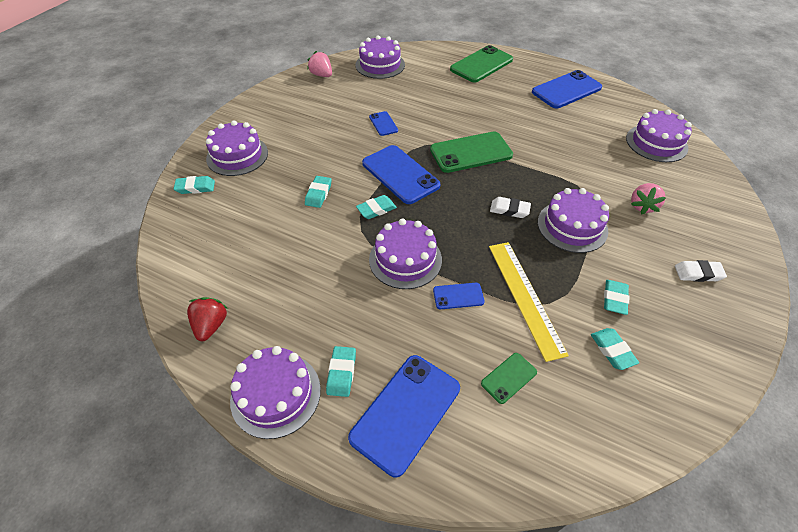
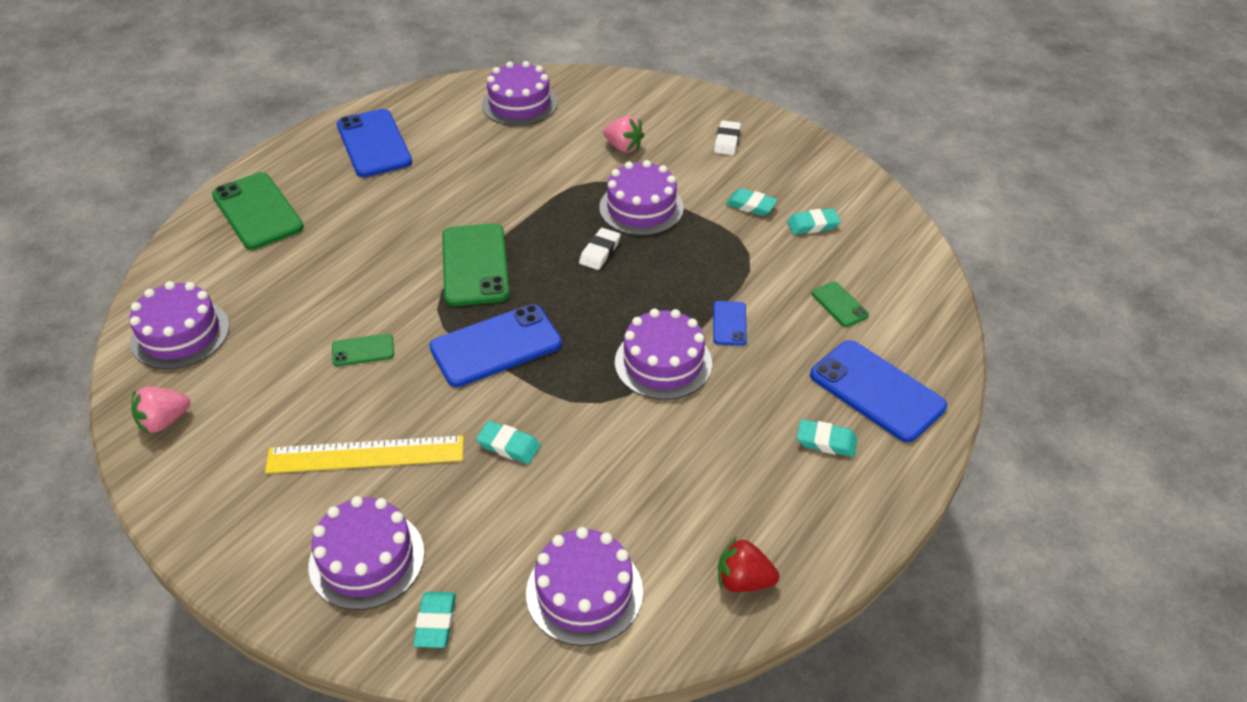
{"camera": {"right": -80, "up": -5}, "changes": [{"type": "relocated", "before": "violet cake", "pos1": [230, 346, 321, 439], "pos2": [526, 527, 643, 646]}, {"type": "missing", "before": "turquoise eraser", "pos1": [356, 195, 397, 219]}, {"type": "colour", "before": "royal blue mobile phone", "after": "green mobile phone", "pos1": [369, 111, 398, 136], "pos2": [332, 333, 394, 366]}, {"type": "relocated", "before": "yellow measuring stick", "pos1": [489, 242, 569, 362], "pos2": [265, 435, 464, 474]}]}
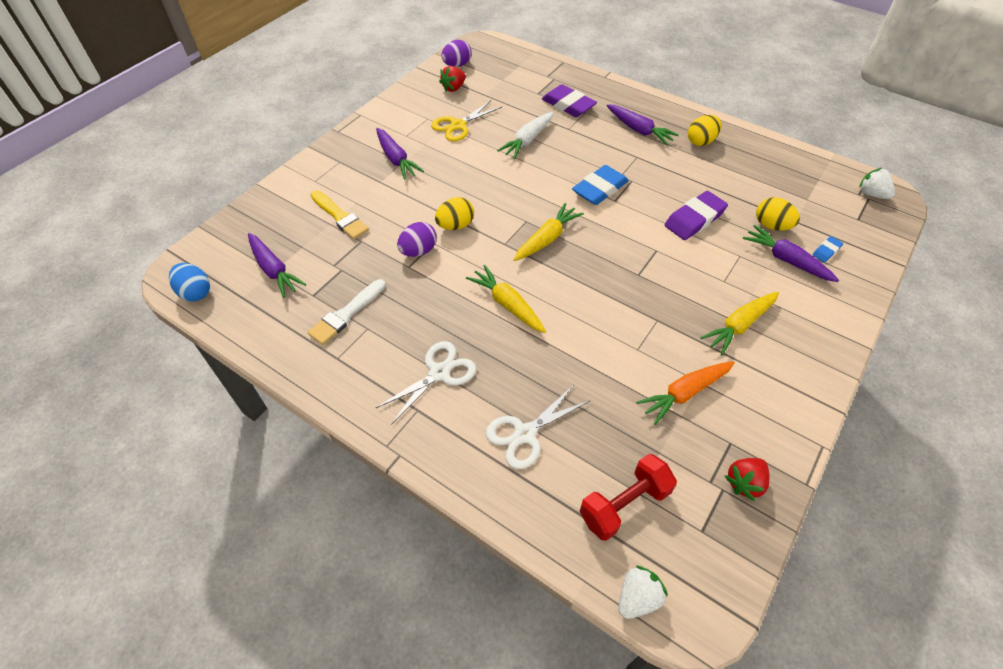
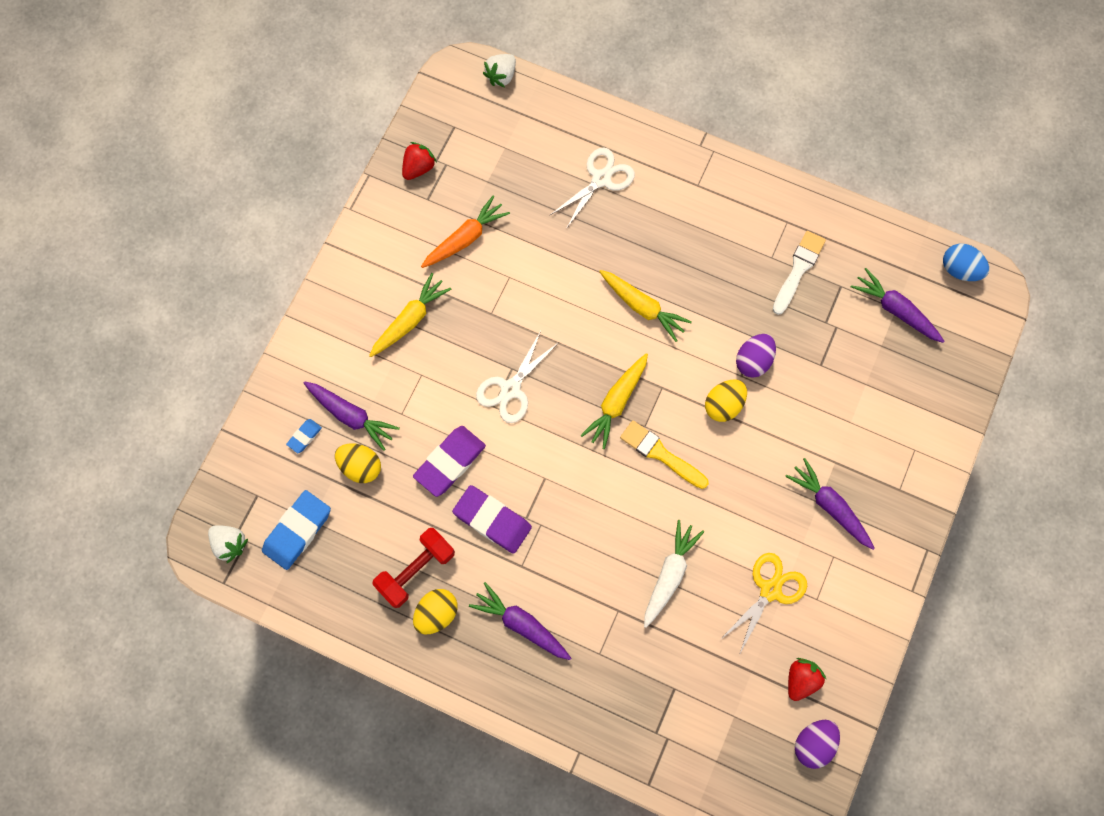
{"camera": {"right": 170, "up": 20}, "changes": [{"type": "relocated", "before": "yellow brush", "pos1": [310, 190, 369, 239], "pos2": [620, 420, 709, 489]}, {"type": "relocated", "before": "snow-white scissors", "pos1": [376, 341, 476, 425], "pos2": [476, 331, 559, 423]}, {"type": "relocated", "before": "violet eraser", "pos1": [542, 84, 597, 117], "pos2": [452, 485, 532, 554]}, {"type": "relocated", "before": "royal blue eraser", "pos1": [572, 165, 629, 205], "pos2": [262, 490, 331, 570]}, {"type": "relocated", "before": "scarlet free weight", "pos1": [579, 454, 677, 541], "pos2": [372, 528, 455, 608]}]}
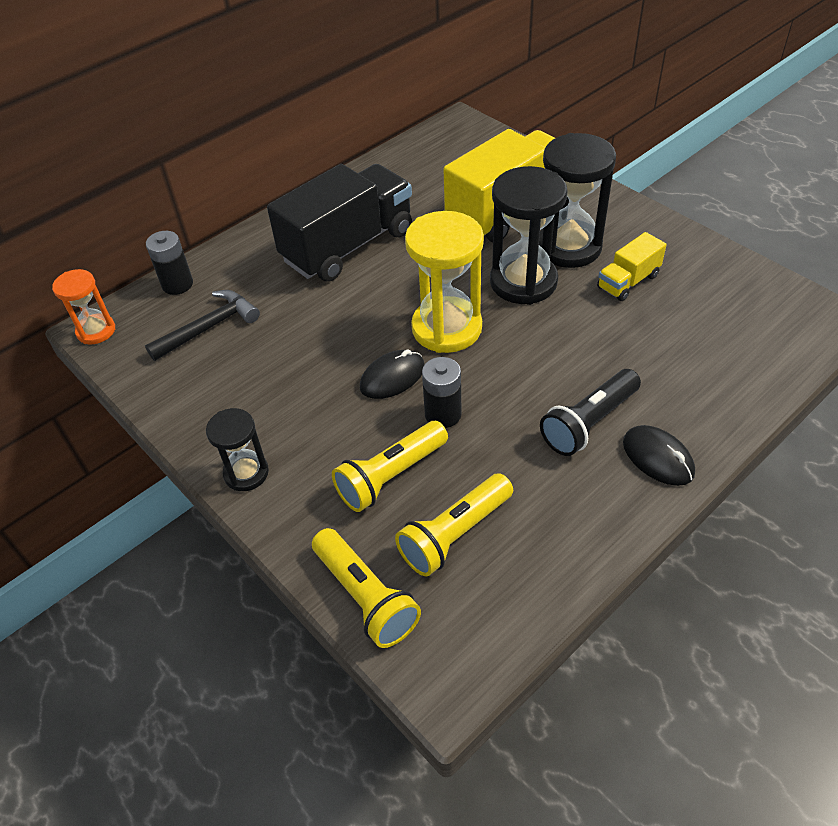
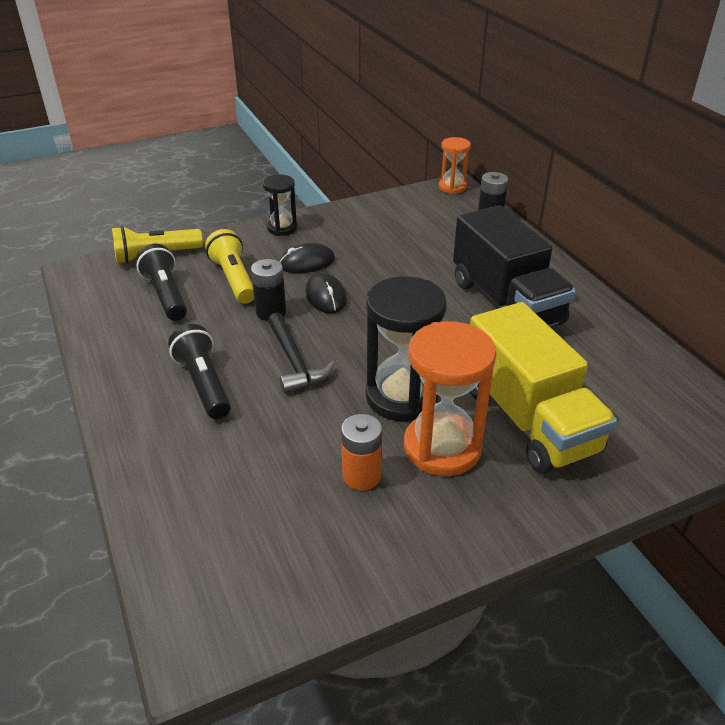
{"camera": {"right": 105, "up": -10}, "changes": [{"type": "relocated", "before": "ebony claw hammer", "pos1": [145, 290, 260, 361], "pos2": [268, 312, 335, 394]}, {"type": "colour", "before": "yellow torch", "after": "ebony torch", "pos1": [395, 473, 513, 577], "pos2": [136, 244, 187, 321]}, {"type": "missing", "before": "yellow sandglass", "pos1": [405, 211, 484, 353]}, {"type": "colour", "before": "ebony sandglass", "after": "bright orange sandglass", "pos1": [539, 133, 616, 268], "pos2": [404, 321, 496, 476]}, {"type": "exchanged", "before": "yellow truck", "after": "bright orange battery", "pos1": [597, 232, 667, 301], "pos2": [341, 414, 382, 490]}, {"type": "relocated", "before": "ebony computer mouse", "pos1": [623, 425, 695, 486], "pos2": [279, 243, 335, 273]}]}
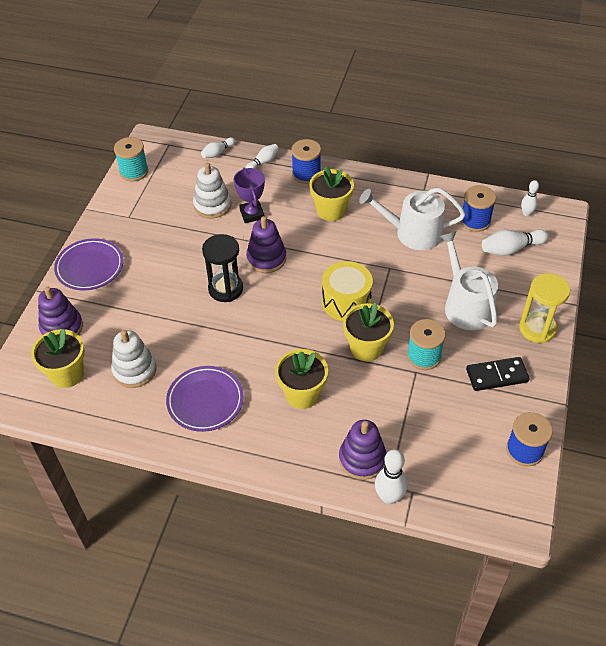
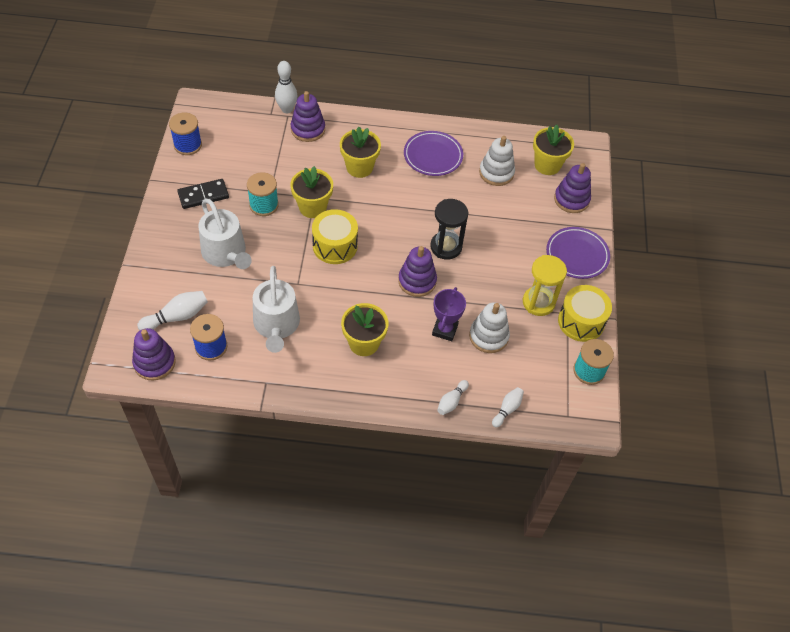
{"camera": {"right": 165, "up": 5}, "changes": [{"type": "spun", "before": "violet trophy", "pos1": [234, 168, 265, 223], "pos2": [432, 287, 466, 341], "turn": 45}, {"type": "missing", "before": "royal blue spool", "pos1": [291, 139, 321, 184]}, {"type": "spun", "before": "snow-white watering pot", "pos1": [359, 187, 466, 250], "pos2": [253, 266, 300, 353], "turn": 90}, {"type": "relocated", "before": "yellow sandglass", "pos1": [519, 273, 570, 343], "pos2": [523, 255, 567, 316]}, {"type": "exchanged", "before": "snow-white bowling pin", "after": "violet stacking rings", "pos1": [521, 180, 539, 216], "pos2": [132, 328, 176, 381]}, {"type": "appeared", "after": "yellow drum", "pos2": [558, 285, 612, 342]}]}
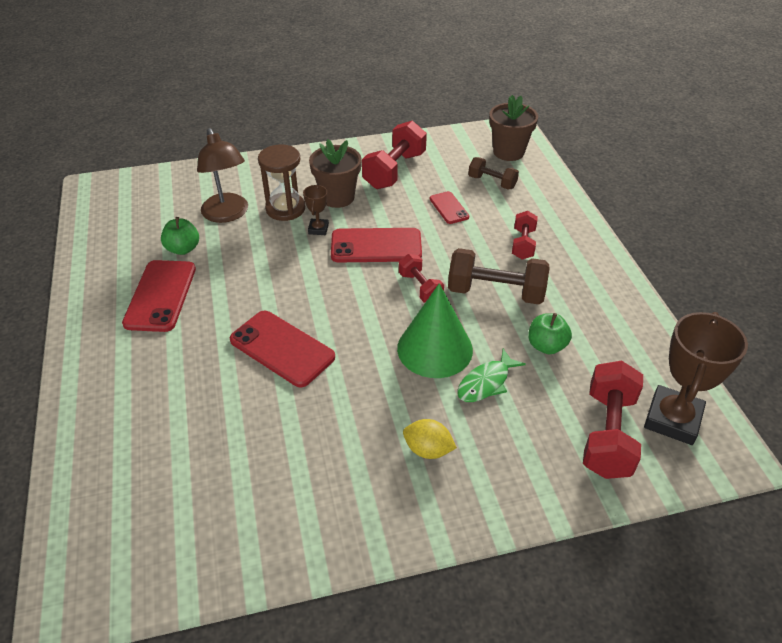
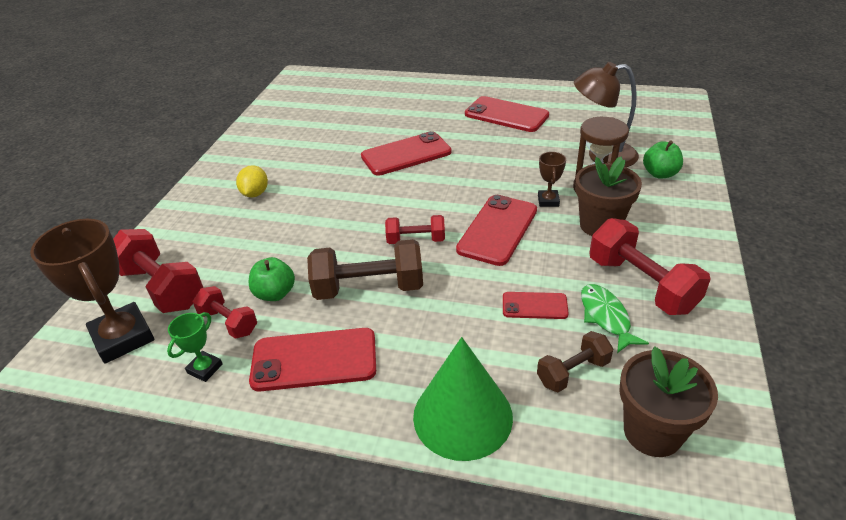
{"camera": {"right": 120, "up": -5}, "changes": [{"type": "relocated", "before": "green apple fruit", "pos1": [161, 217, 199, 255], "pos2": [643, 140, 683, 179]}, {"type": "spun", "before": "russet trophy", "pos1": [303, 185, 329, 235], "pos2": [538, 152, 566, 207], "turn": 60}, {"type": "relocated", "before": "green cone shape", "pos1": [397, 283, 473, 378], "pos2": [413, 337, 513, 461]}, {"type": "spun", "before": "yellow lemon", "pos1": [403, 419, 457, 459], "pos2": [236, 165, 268, 198], "turn": -45}, {"type": "spun", "before": "russet free weight", "pos1": [448, 248, 550, 304], "pos2": [307, 239, 423, 300], "turn": 45}, {"type": "relocated", "before": "green toy fish", "pos1": [457, 349, 526, 402], "pos2": [581, 284, 649, 353]}, {"type": "relocated", "before": "scarlet free weight", "pos1": [512, 211, 538, 260], "pos2": [193, 286, 257, 339]}, {"type": "appeared", "after": "green trophy", "pos2": [167, 312, 223, 382]}, {"type": "appeared", "after": "scarlet mobile phone", "pos2": [249, 328, 376, 392]}]}
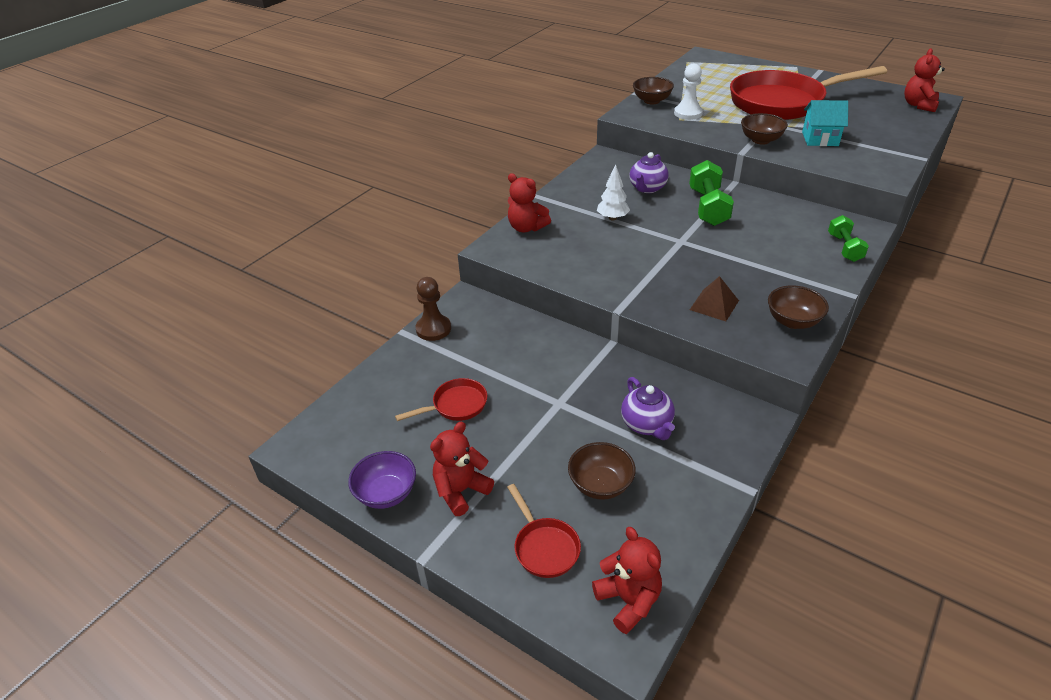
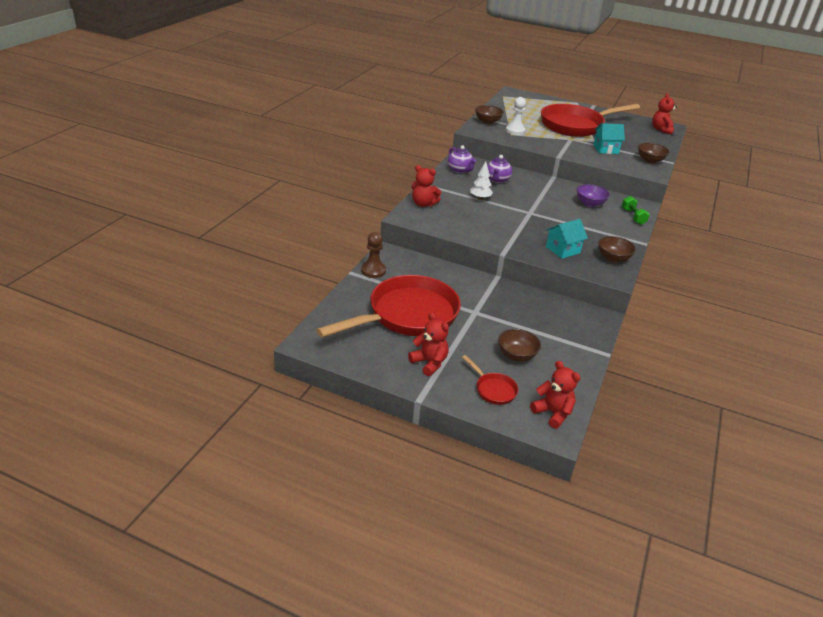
{"camera": {"right": -15, "up": -5}, "changes": [{"type": "relocated", "before": "violet deep dish", "pos1": [348, 451, 416, 509], "pos2": [577, 184, 610, 207]}, {"type": "size", "before": "scarlet frying pan", "pos1": [395, 378, 487, 421], "pos2": [316, 275, 461, 338], "scale": 2.43}, {"type": "spun", "before": "scarlet teddy", "pos1": [430, 422, 494, 516], "pos2": [408, 313, 449, 376], "turn": 105}, {"type": "relocated", "before": "violet tea pot", "pos1": [621, 377, 675, 440], "pos2": [448, 145, 476, 173]}, {"type": "missing", "before": "green free weight", "pos1": [689, 160, 734, 226]}, {"type": "exchanged", "before": "russet pyramid shape", "after": "turquoise house", "pos1": [690, 276, 739, 321], "pos2": [546, 219, 588, 259]}, {"type": "relocated", "before": "russet deep dish", "pos1": [741, 113, 788, 145], "pos2": [638, 143, 669, 164]}]}
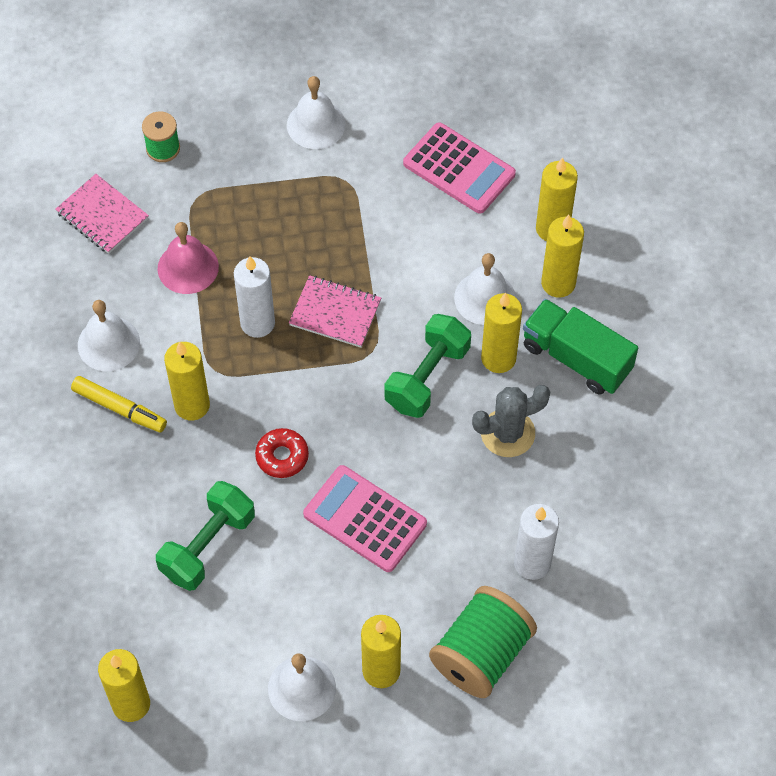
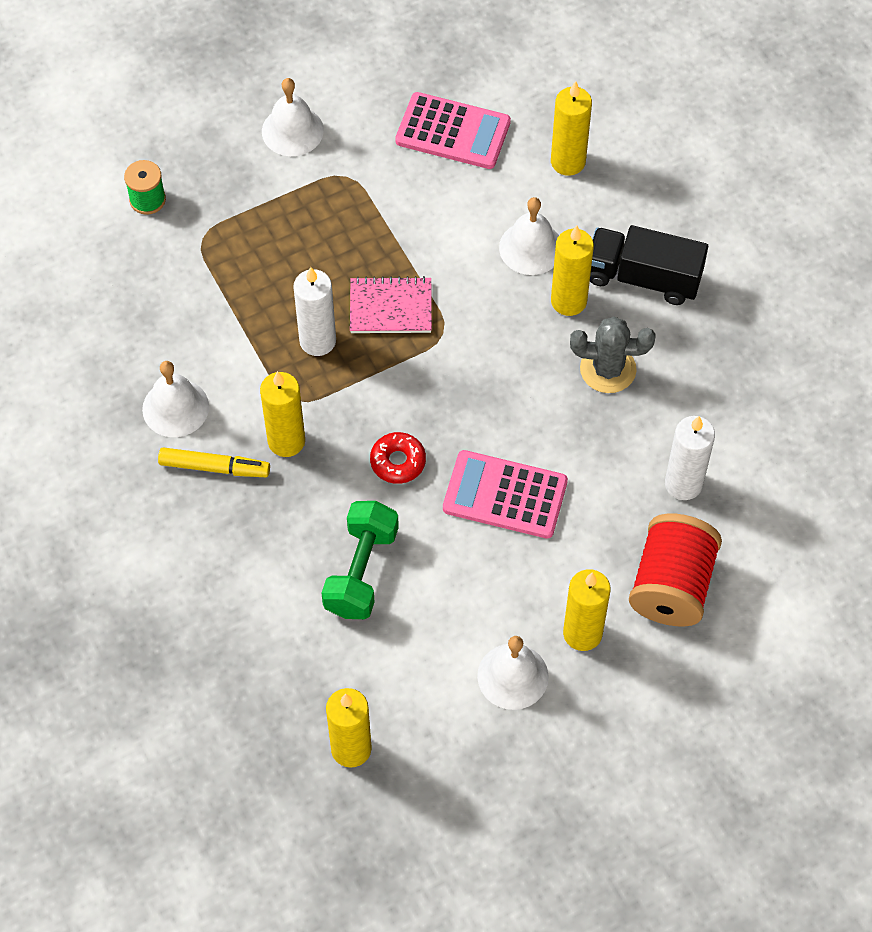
{"camera": {"right": -20, "up": 0}, "changes": [{"type": "missing", "before": "rosy notebook", "pos1": [56, 174, 149, 254]}, {"type": "missing", "before": "rosy hand bell", "pos1": [158, 222, 219, 294]}, {"type": "missing", "before": "green free weight", "pos1": [384, 314, 471, 418]}, {"type": "colour", "before": "green spool", "after": "scarlet spool", "pos1": [429, 586, 537, 698], "pos2": [629, 514, 722, 627]}, {"type": "spun", "before": "gray cactus", "pos1": [472, 385, 550, 457], "pos2": [570, 316, 655, 393], "turn": 45}, {"type": "colour", "before": "green truck", "after": "ebony truck", "pos1": [523, 299, 638, 395], "pos2": [590, 225, 708, 305]}, {"type": "missing", "before": "yellow pillar candle", "pos1": [541, 215, 584, 298]}]}
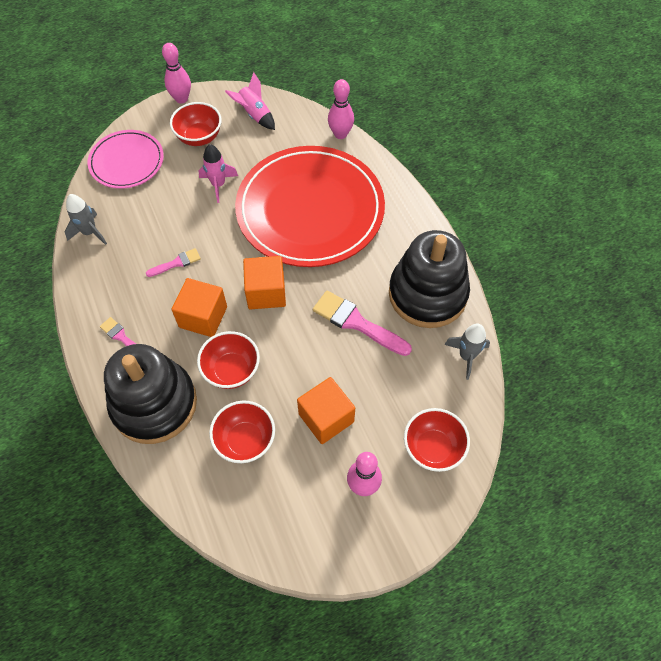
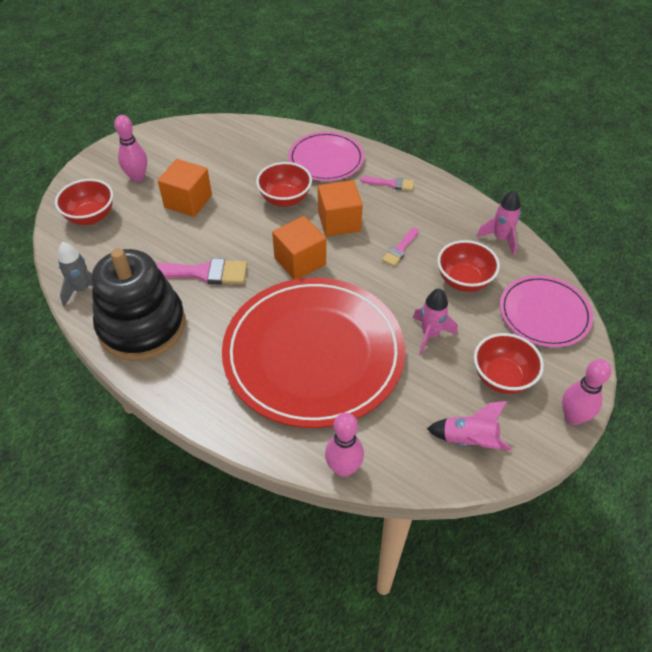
{"camera": {"right": 150, "up": -10}, "changes": [{"type": "colour", "before": "gray spaceship", "after": "rosy spaceship", "pos1": [64, 194, 107, 245], "pos2": [476, 190, 521, 255]}, {"type": "exchanged", "before": "ebony stacking rings", "after": "rosy plate", "pos1": [104, 344, 197, 444], "pos2": [288, 132, 364, 181]}, {"type": "relocated", "before": "scarlet deep dish", "pos1": [209, 401, 275, 463], "pos2": [437, 240, 500, 292]}]}
